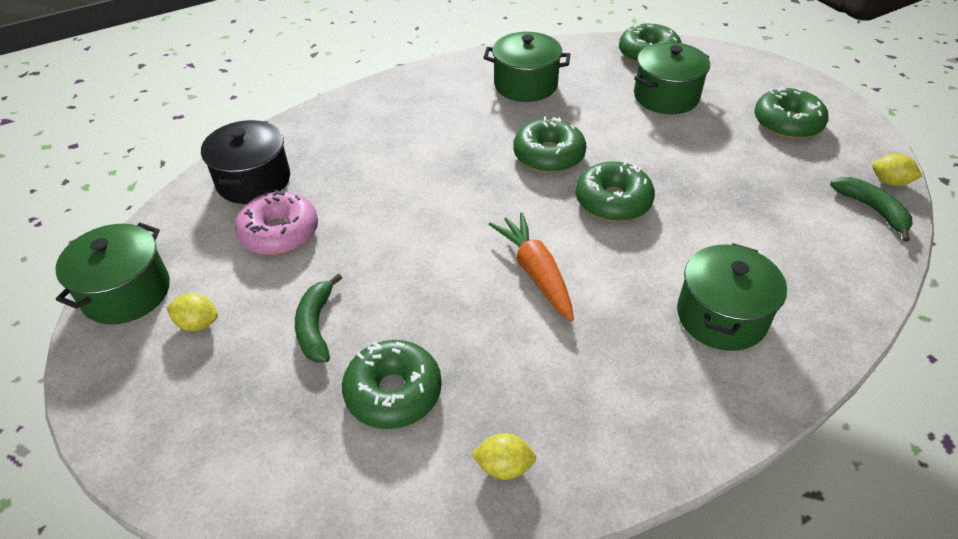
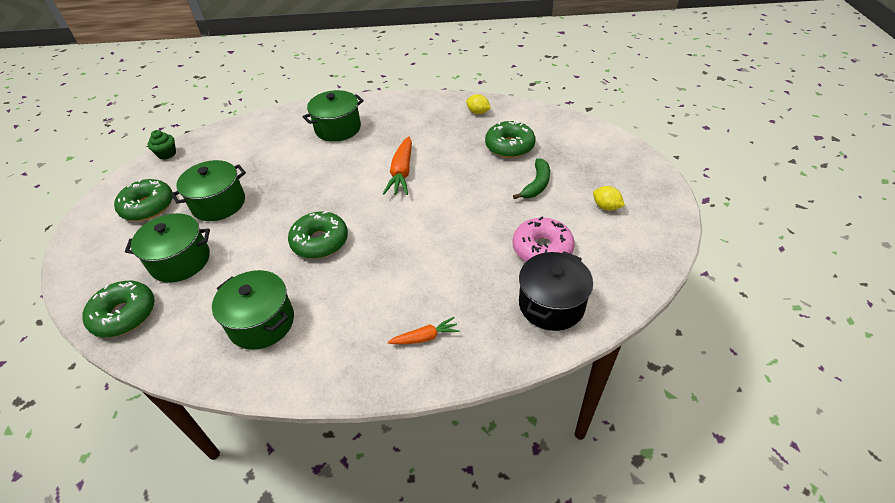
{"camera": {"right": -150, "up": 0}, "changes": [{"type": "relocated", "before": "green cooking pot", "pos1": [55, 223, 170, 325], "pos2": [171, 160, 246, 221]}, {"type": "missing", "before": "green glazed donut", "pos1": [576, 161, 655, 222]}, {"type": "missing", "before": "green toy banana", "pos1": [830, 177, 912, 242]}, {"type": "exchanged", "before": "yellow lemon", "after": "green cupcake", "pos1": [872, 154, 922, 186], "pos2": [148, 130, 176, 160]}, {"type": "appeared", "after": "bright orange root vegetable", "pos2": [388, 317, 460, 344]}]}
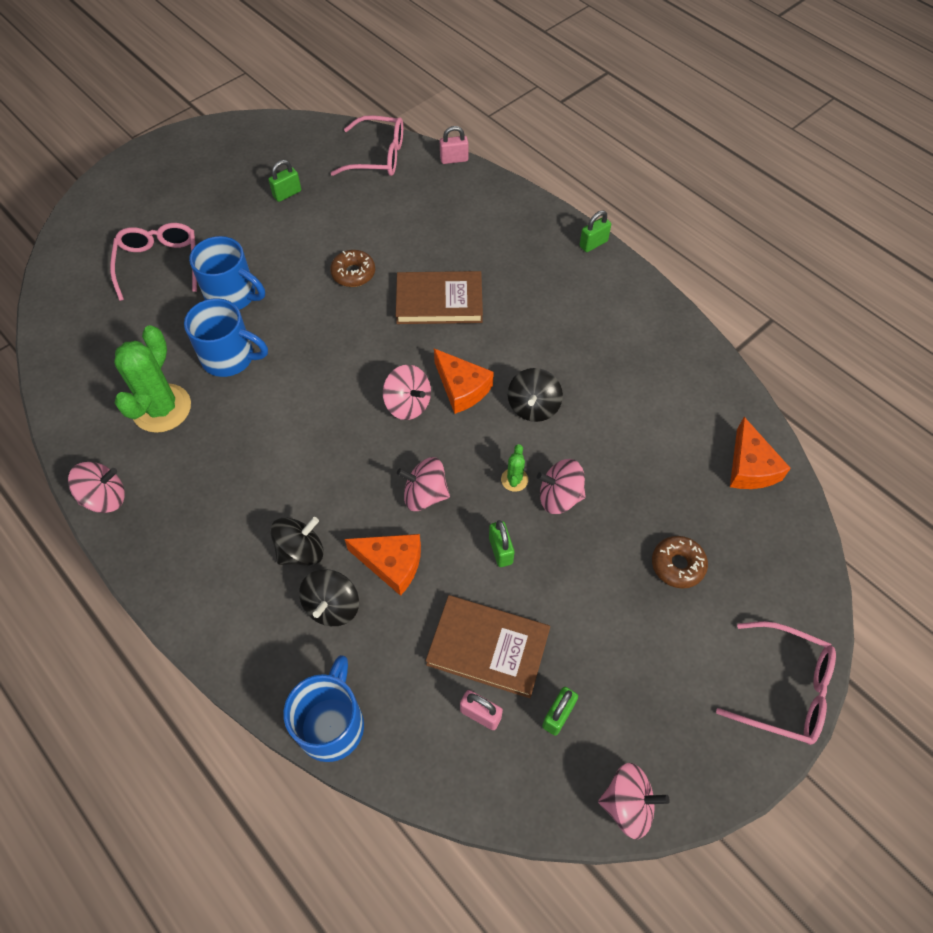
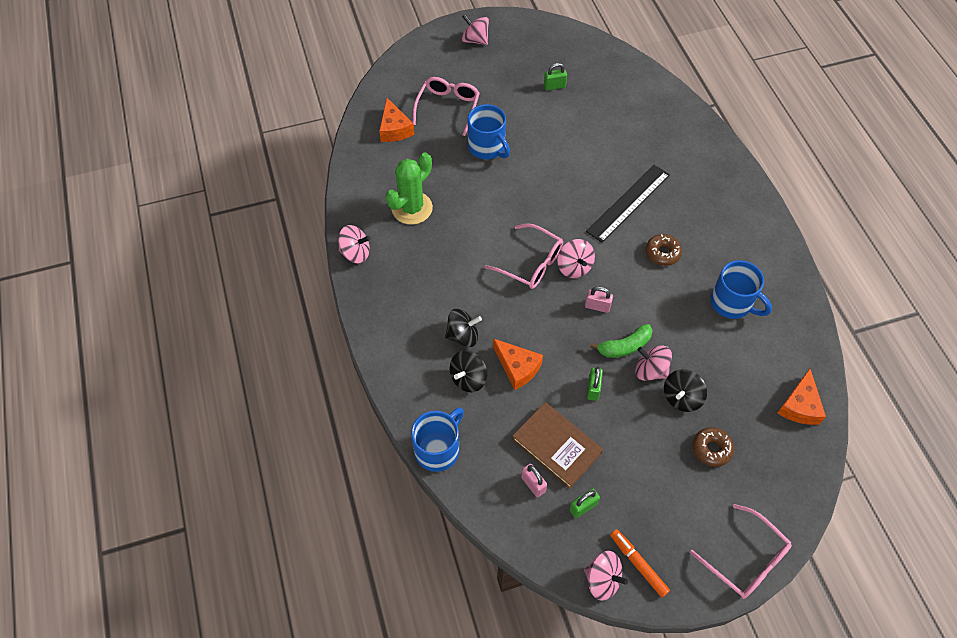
{"camera": {"right": 25, "up": 0}, "changes": [{"type": "relocated", "before": "royal blue coffee mug", "pos1": [184, 298, 268, 377], "pos2": [710, 260, 772, 319]}, {"type": "relocated", "before": "russet glazed donut", "pos1": [330, 250, 375, 287], "pos2": [646, 234, 682, 266]}, {"type": "relocated", "before": "rosy spectacles", "pos1": [331, 115, 403, 176], "pos2": [485, 223, 563, 289]}, {"type": "exchanged", "before": "russet hardback", "after": "ebony measuring stick", "pos1": [396, 271, 483, 324], "pos2": [586, 165, 670, 243]}, {"type": "relocated", "before": "rosy spinning top", "pos1": [397, 457, 450, 511], "pos2": [462, 14, 489, 45]}, {"type": "relocated", "before": "bright orange cheese wedge", "pos1": [434, 349, 494, 414], "pos2": [379, 98, 414, 142]}, {"type": "relocated", "before": "rosy padlock", "pos1": [440, 126, 468, 164], "pos2": [585, 286, 613, 313]}, {"type": "exchanged", "before": "green cactus", "after": "green toy banana", "pos1": [501, 444, 528, 492], "pos2": [590, 324, 653, 358]}, {"type": "relocated", "before": "ebony spinning top", "pos1": [508, 368, 563, 422], "pos2": [664, 369, 707, 412]}, {"type": "missing", "before": "green padlock", "pos1": [579, 210, 611, 252]}, {"type": "appeared", "after": "bright orange felt pen", "pos2": [610, 529, 670, 597]}]}
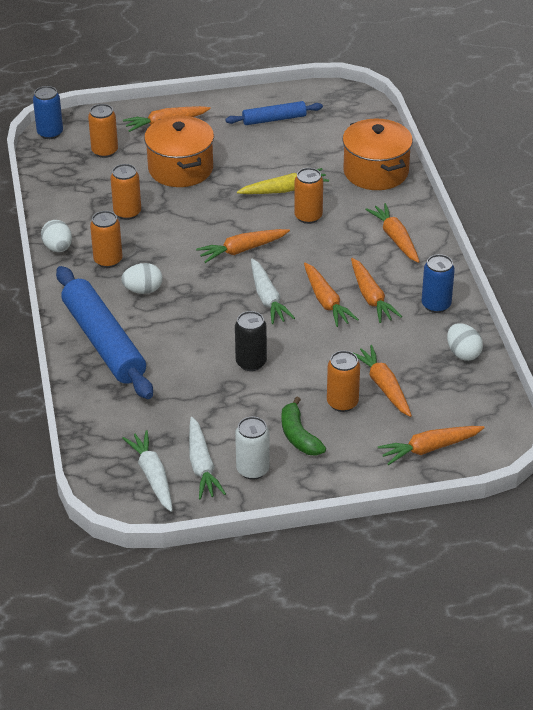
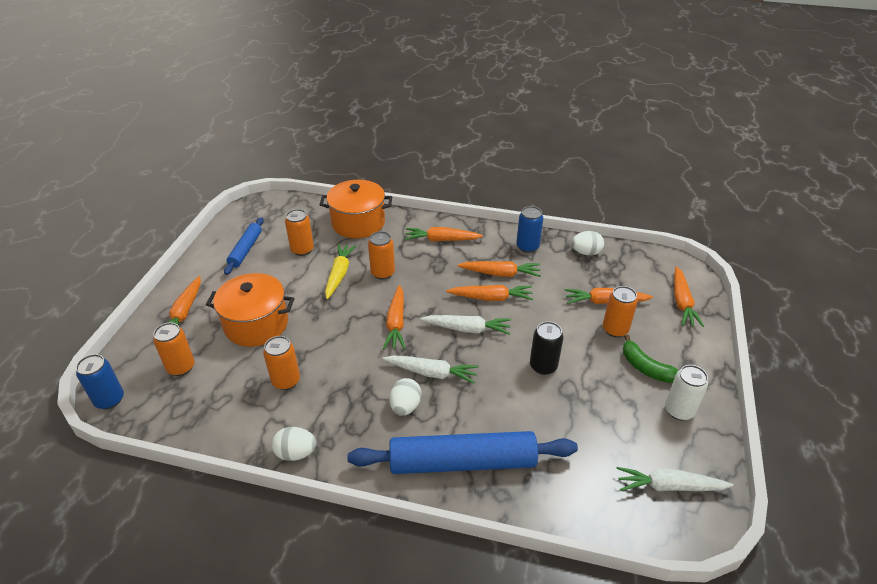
{"camera": {"right": -65, "up": 0}, "changes": [{"type": "relocated", "before": "bright orange soda can", "pos1": [90, 211, 122, 268], "pos2": [285, 209, 314, 256]}, {"type": "relocated", "before": "snow-white root vegetable", "pos1": [189, 417, 226, 499], "pos2": [383, 355, 479, 384]}, {"type": "spun", "before": "green toy banana", "pos1": [281, 396, 326, 456], "pos2": [623, 335, 679, 383], "turn": 45}]}
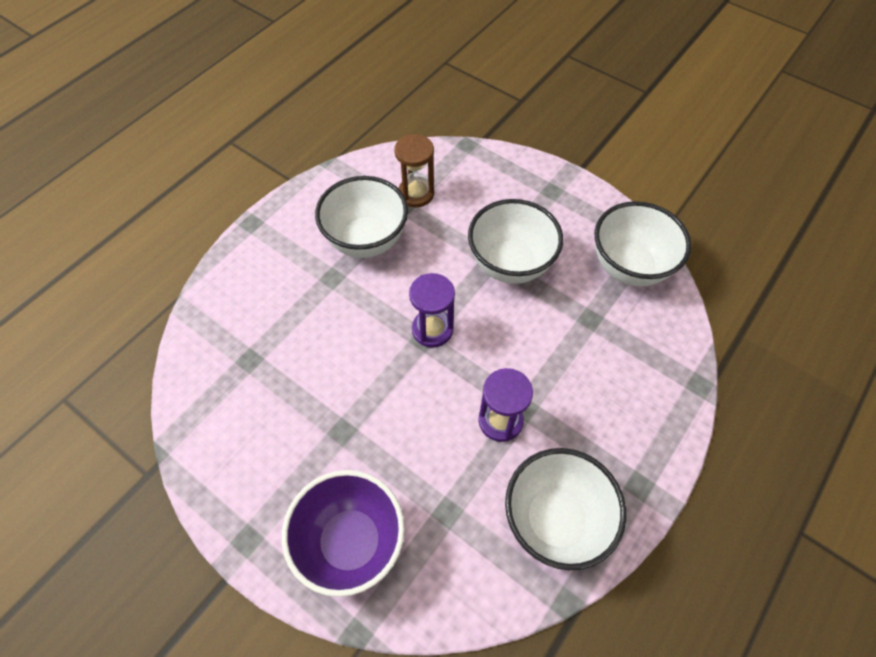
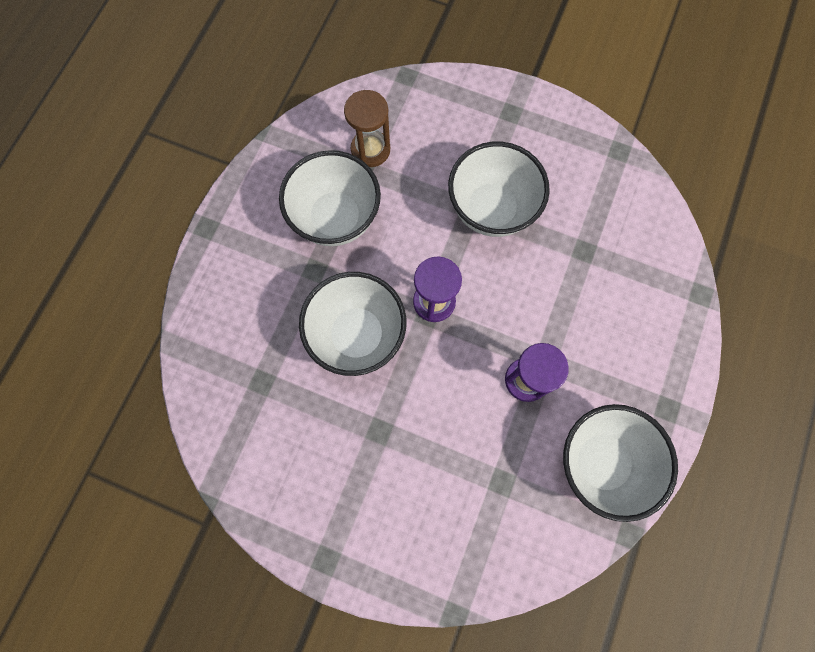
{"camera": {"right": -15, "up": 15}, "changes": [{"type": "missing", "before": "violet deep dish", "pos1": [282, 470, 405, 597]}, {"type": "relocated", "before": "snow-white deep dish", "pos1": [594, 201, 691, 286], "pos2": [299, 272, 406, 376]}]}
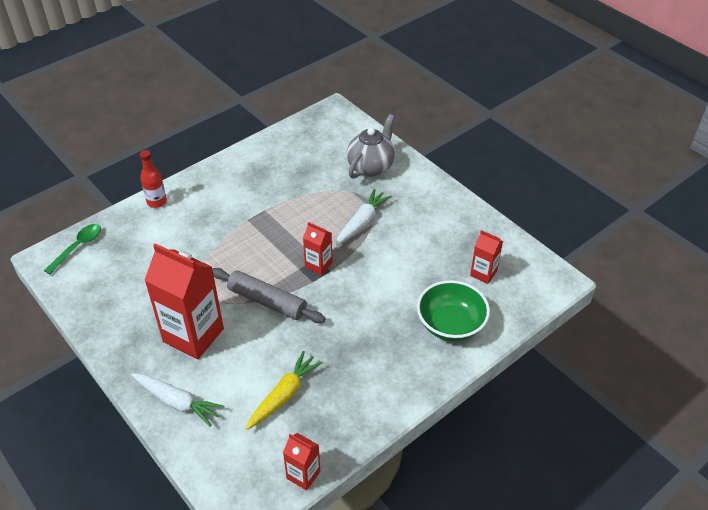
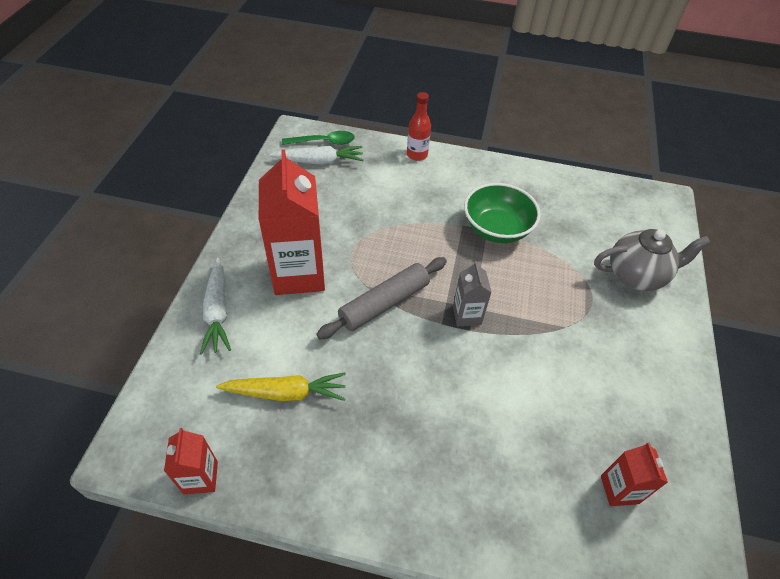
{"camera": {"right": 50, "up": 5}, "changes": [{"type": "spun", "before": "gray rolling pin", "pos1": [212, 268, 325, 323], "pos2": [316, 257, 447, 339], "turn": 60}, {"type": "colour", "before": "scarlet milk carton", "after": "gray milk carton", "pos1": [303, 222, 333, 275], "pos2": [453, 261, 492, 327]}, {"type": "relocated", "before": "snow-white root vegetable", "pos1": [335, 189, 392, 246], "pos2": [269, 146, 363, 164]}, {"type": "relocated", "before": "green deep dish", "pos1": [417, 280, 490, 341], "pos2": [464, 183, 541, 243]}]}
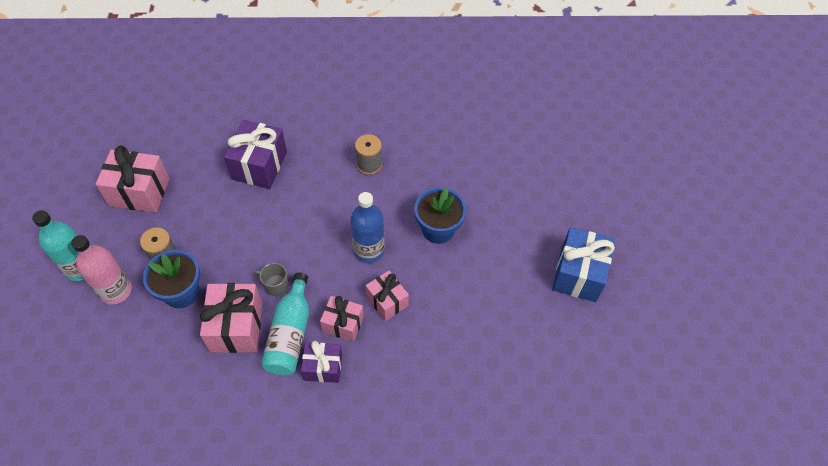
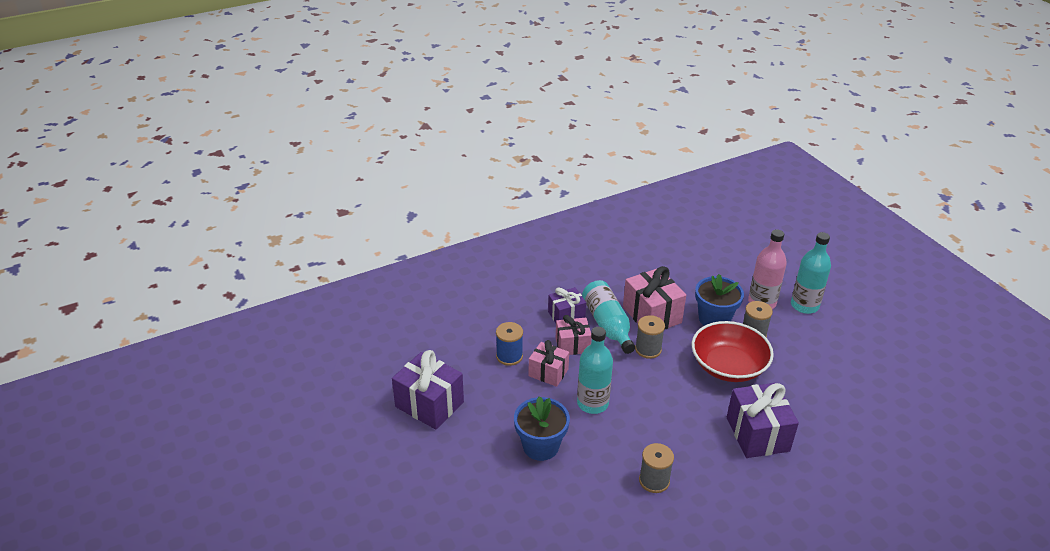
{"camera": {"right": 155, "up": -20}, "changes": [{"type": "missing", "before": "rosy wrapped gift", "pos1": [95, 146, 170, 213]}, {"type": "exchanged", "before": "gray coffee mug", "after": "gray spool", "pos1": [254, 263, 289, 296], "pos2": [635, 315, 665, 359]}, {"type": "colour", "before": "royal blue bottle", "after": "turquoise bottle", "pos1": [350, 192, 385, 263], "pos2": [577, 327, 613, 414]}, {"type": "missing", "before": "royal blue wrapped gift", "pos1": [552, 227, 615, 302]}, {"type": "appeared", "after": "violet wrapped gift", "pos2": [392, 350, 464, 429]}, {"type": "appeared", "after": "royal blue spool", "pos2": [496, 322, 523, 366]}, {"type": "appeared", "after": "scarlet deep dish", "pos2": [692, 321, 774, 382]}]}
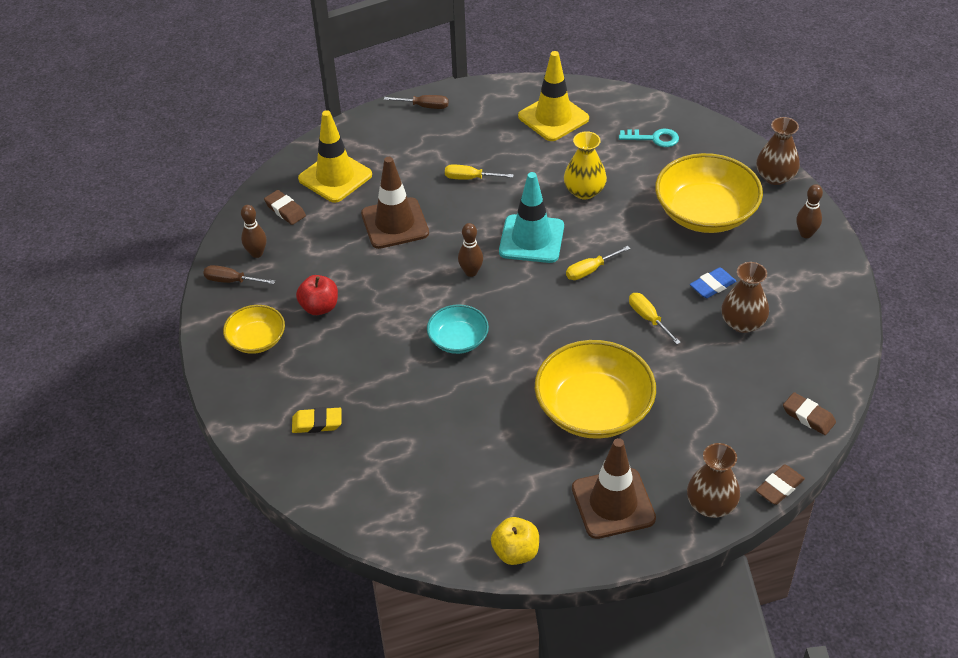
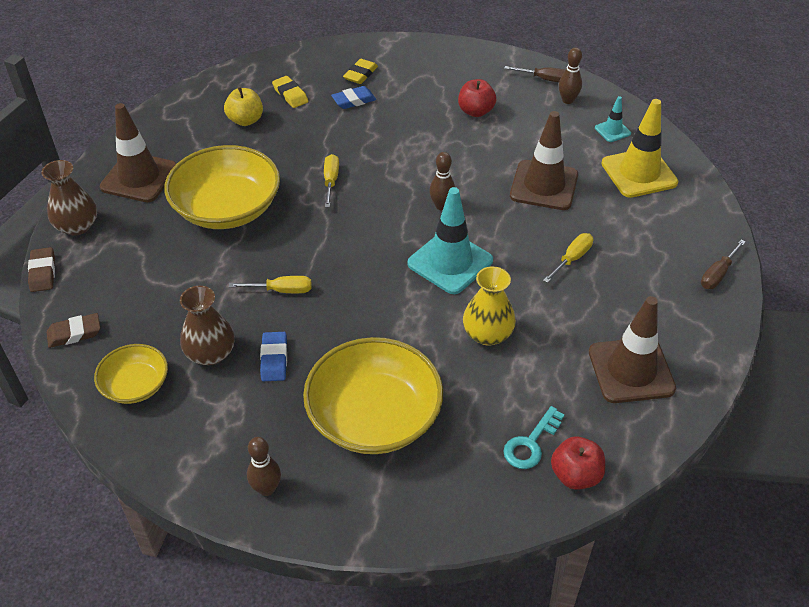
{"camera": {"right": 120, "up": 0}, "changes": [{"type": "spun", "before": "russet screwdriver", "pos1": [203, 265, 275, 284], "pos2": [504, 66, 565, 82], "turn": 60}, {"type": "relocated", "before": "yellow deep dish", "pos1": [223, 305, 285, 354], "pos2": [94, 344, 168, 404]}, {"type": "exchanged", "before": "russet eraser", "after": "turquoise road cone", "pos1": [264, 190, 306, 225], "pos2": [595, 96, 631, 142]}, {"type": "missing", "before": "turquoise deep dish", "pos1": [427, 304, 489, 354]}, {"type": "relocated", "before": "yellow apple fruit", "pos1": [491, 517, 539, 565], "pos2": [224, 87, 263, 126]}, {"type": "colour", "before": "yellow road cone", "after": "russet road cone", "pos1": [518, 51, 589, 141], "pos2": [589, 296, 676, 403]}, {"type": "relocated", "before": "yellow screwdriver", "pos1": [566, 246, 630, 280], "pos2": [324, 154, 339, 207]}, {"type": "missing", "before": "russet vase", "pos1": [756, 117, 800, 185]}, {"type": "appeared", "after": "yellow eraser", "pos2": [272, 76, 308, 108]}, {"type": "appeared", "after": "royal blue eraser", "pos2": [331, 86, 376, 109]}, {"type": "appeared", "after": "scarlet apple fruit", "pos2": [551, 437, 605, 490]}]}
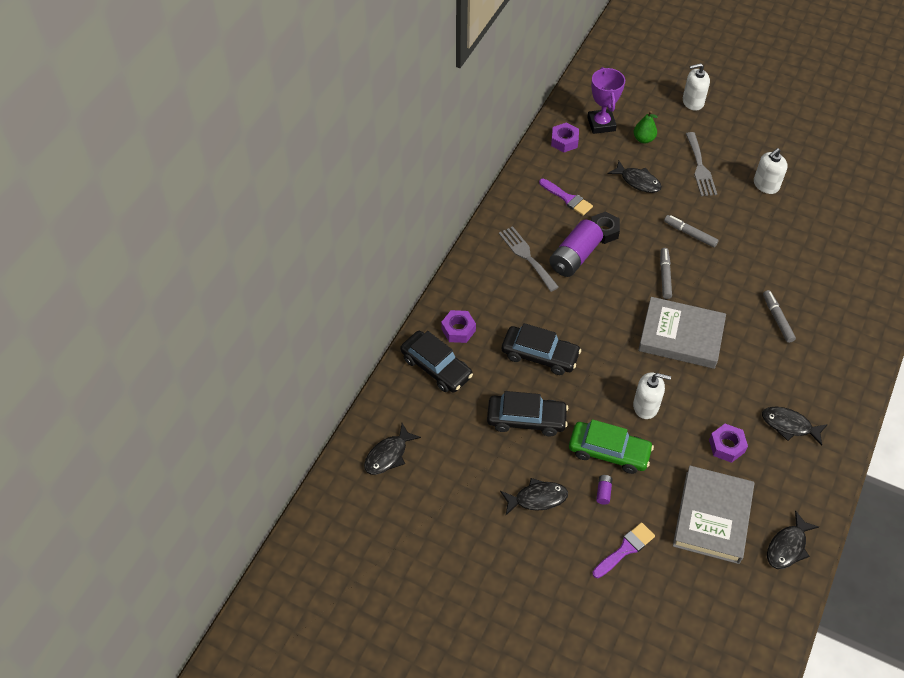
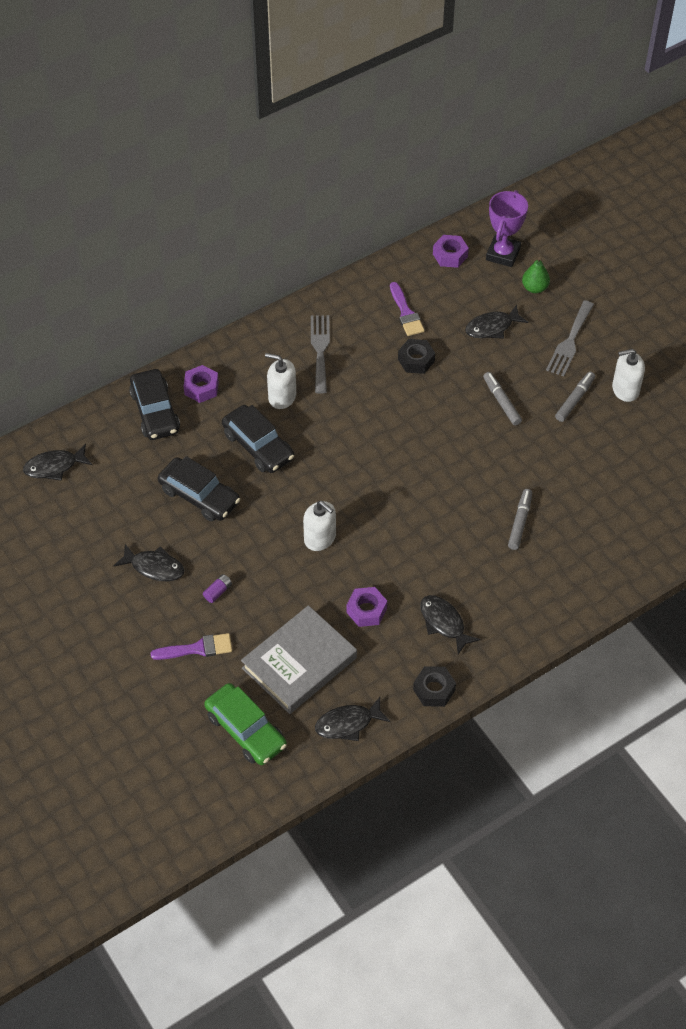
{"camera": {"right": 30, "up": 0}, "changes": [{"type": "missing", "before": "violet battery", "pos1": [549, 220, 603, 277]}, {"type": "relocated", "before": "green automobile", "pos1": [569, 419, 654, 474], "pos2": [204, 683, 287, 765]}, {"type": "spun", "before": "ebony toy fish", "pos1": [608, 161, 662, 193], "pos2": [465, 305, 529, 339], "turn": 90}, {"type": "missing", "before": "gray hardback", "pos1": [638, 297, 726, 369]}, {"type": "relocated", "before": "gray felt pen", "pos1": [660, 248, 672, 299], "pos2": [555, 372, 595, 422]}, {"type": "relocated", "before": "snow-white soap pump", "pos1": [683, 63, 710, 111], "pos2": [265, 353, 296, 409]}, {"type": "appeared", "after": "ebony hexagon nut", "pos2": [413, 666, 456, 707]}]}
